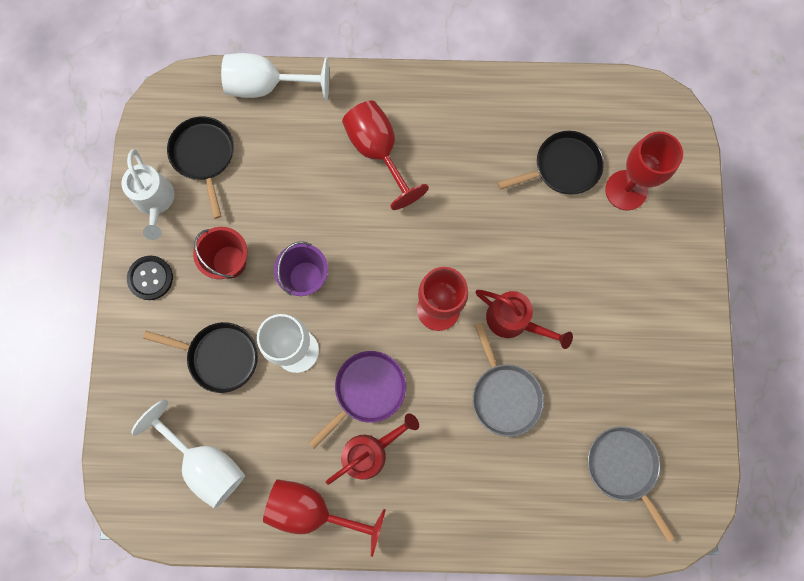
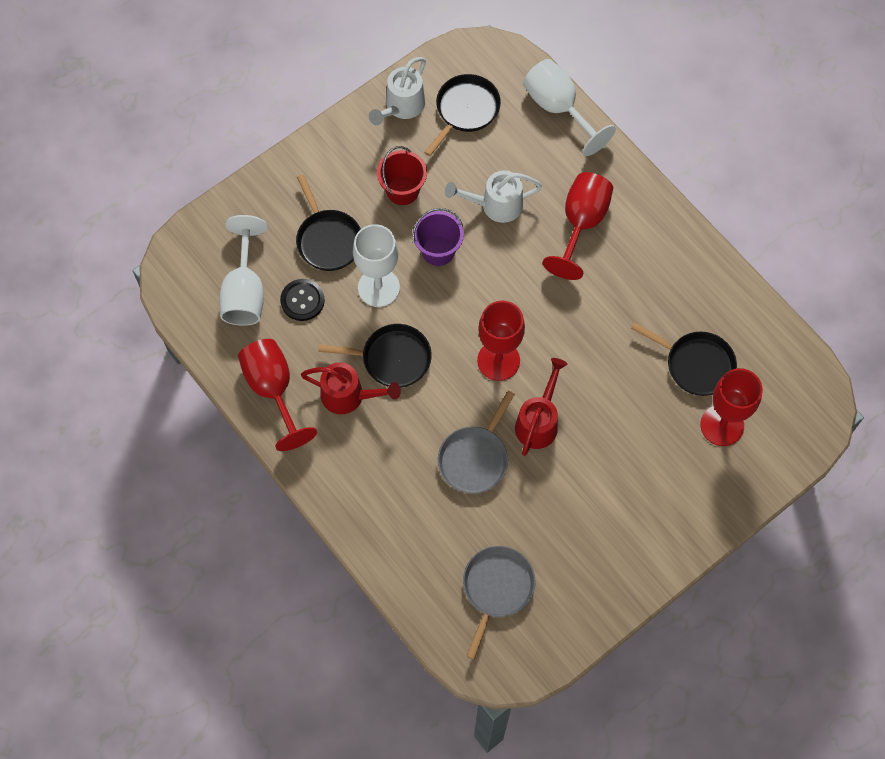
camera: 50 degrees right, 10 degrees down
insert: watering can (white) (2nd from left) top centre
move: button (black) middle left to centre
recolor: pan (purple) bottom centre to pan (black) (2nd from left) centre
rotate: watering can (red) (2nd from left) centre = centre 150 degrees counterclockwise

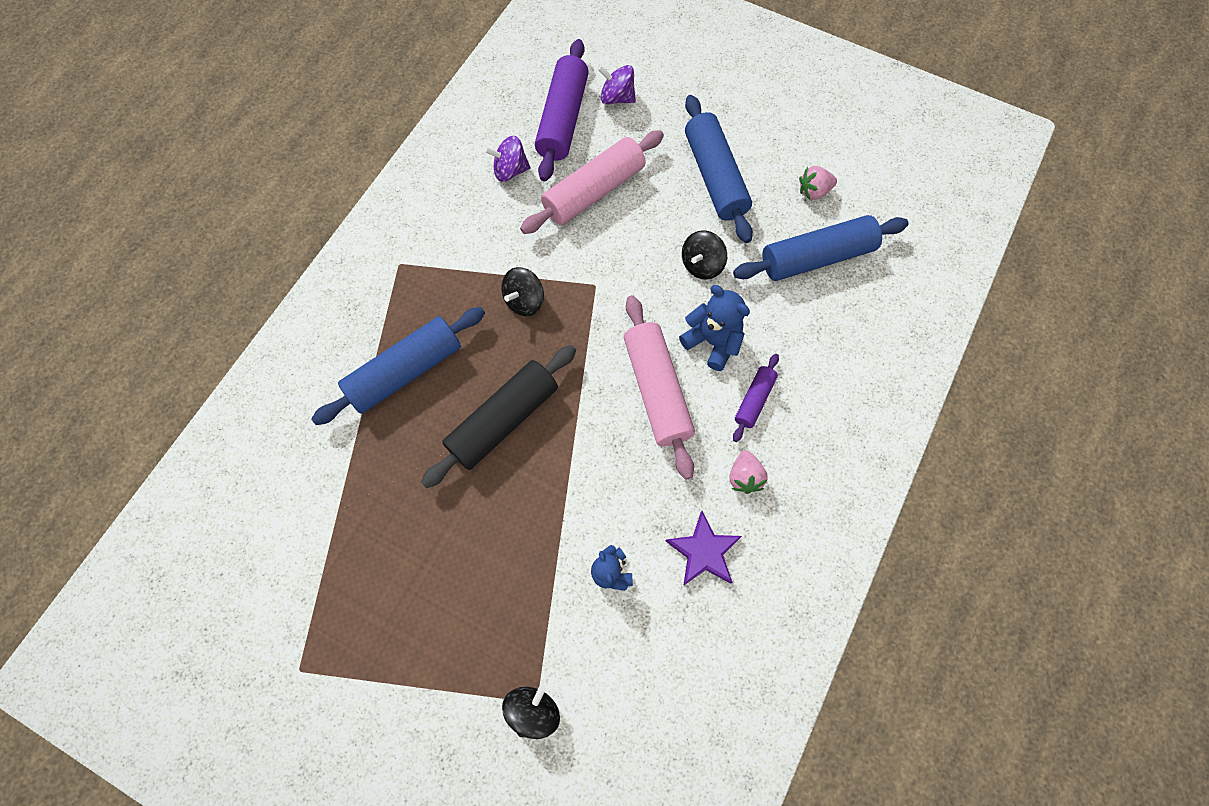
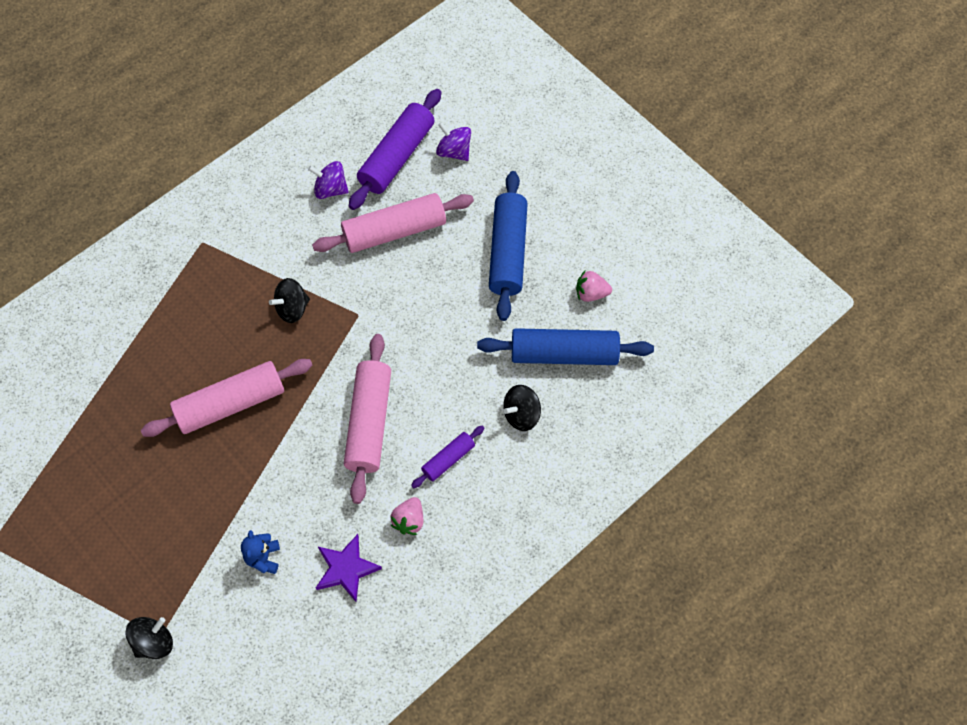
camera: 20 degrees right, 5 degrees down
delete: rolling pin (blue) (1st from left) middle left; teddy bear (blue) (2nd from left) centre
move: spinning top (black) (3rd from left) top centre to centre
recolor: rolling pin (black) centre to rolling pin (pink) (1st from left) middle left

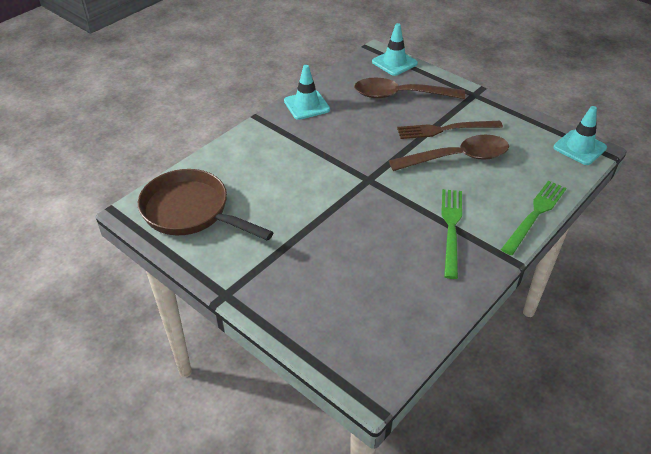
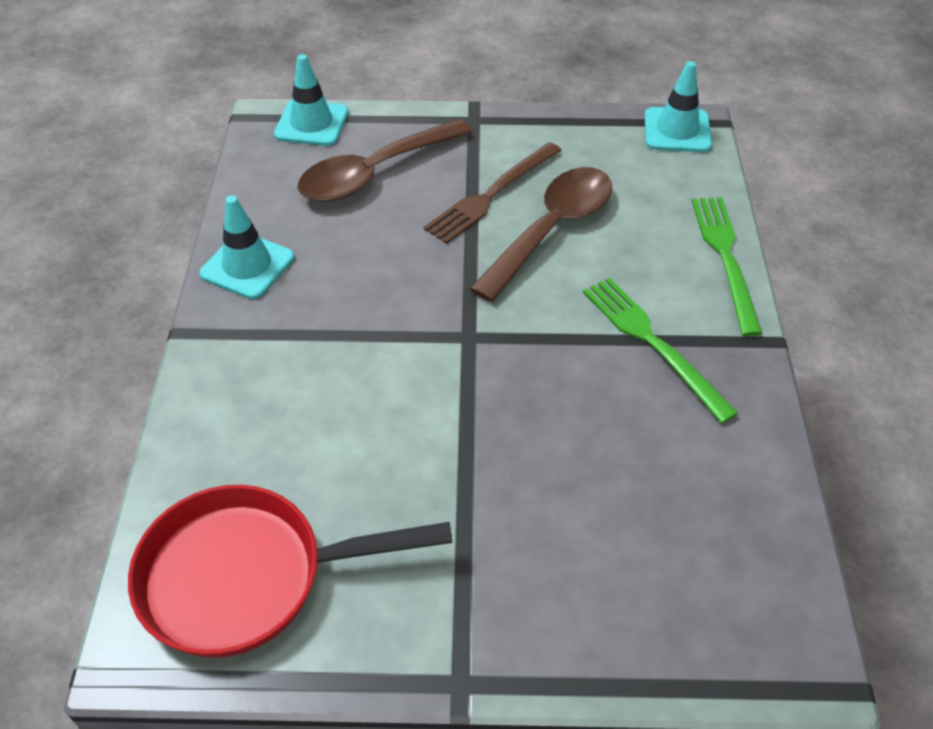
camera: 40 degrees left, 5 degrees up
recolor: pan (brown) middle left to pan (red) bottom left

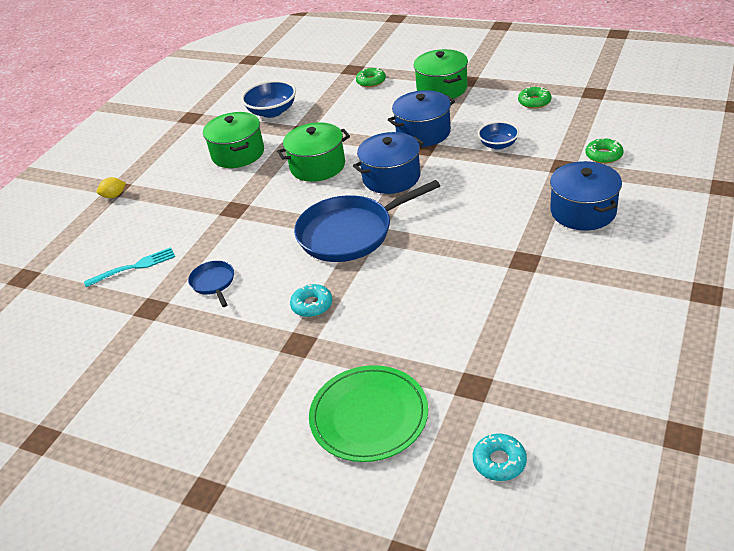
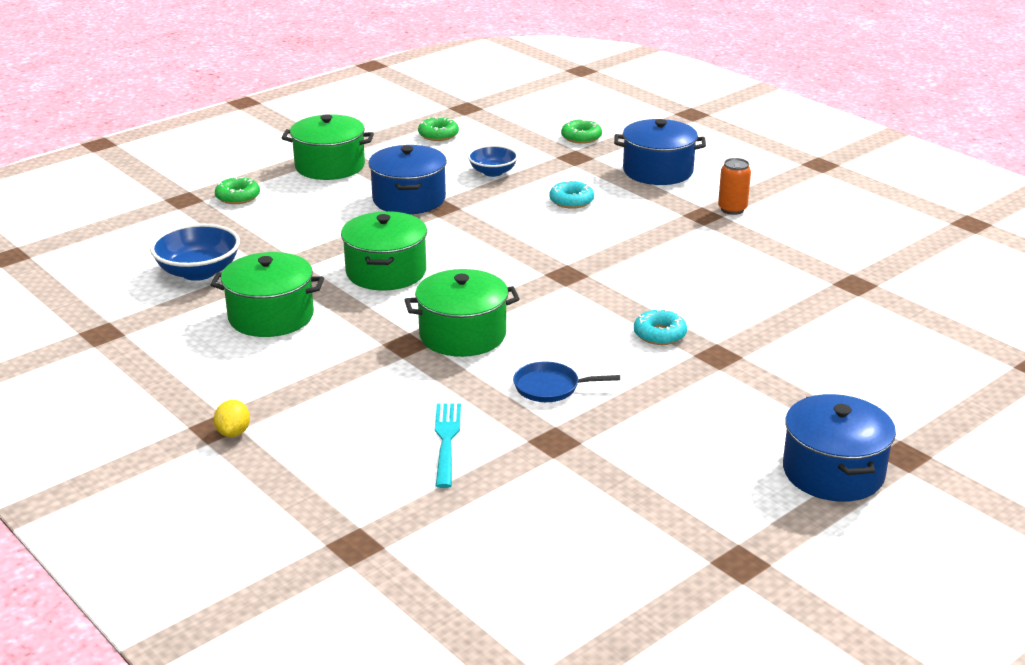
camera: 70 degrees left, 10 degrees down
delete: pan (blue) (2nd from left) centre; plate (green) bottom centre
insert: pot (green) (4th from left) centre; can (orange) top right
move: pot (blue) (1st from left in the first image) top centre to pot (blue) (3rd from left) bottom right; donut (turquoise) (2nd from left in the first image) bottom right to donut (turquoise) (1st from left) top centre

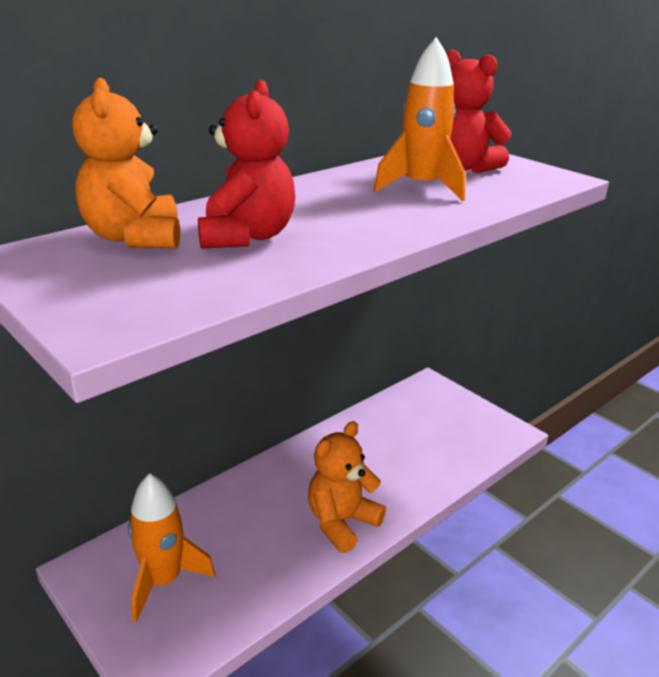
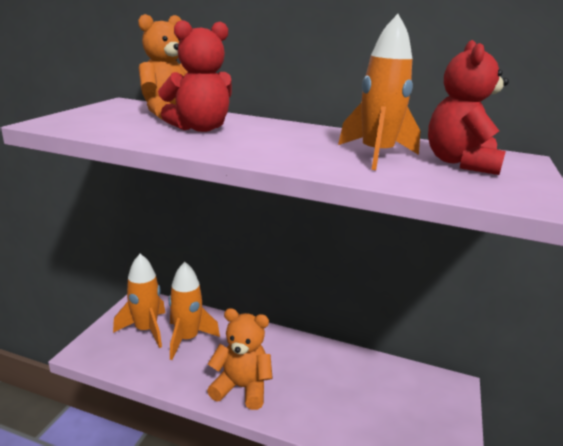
camera: 60 degrees right, 5 degrees down
insert: rocket (orange) (2nd from left) bottom centre

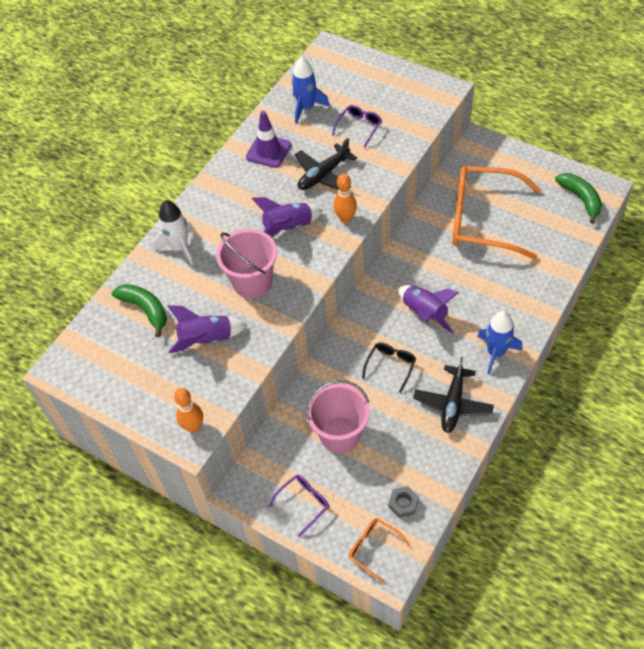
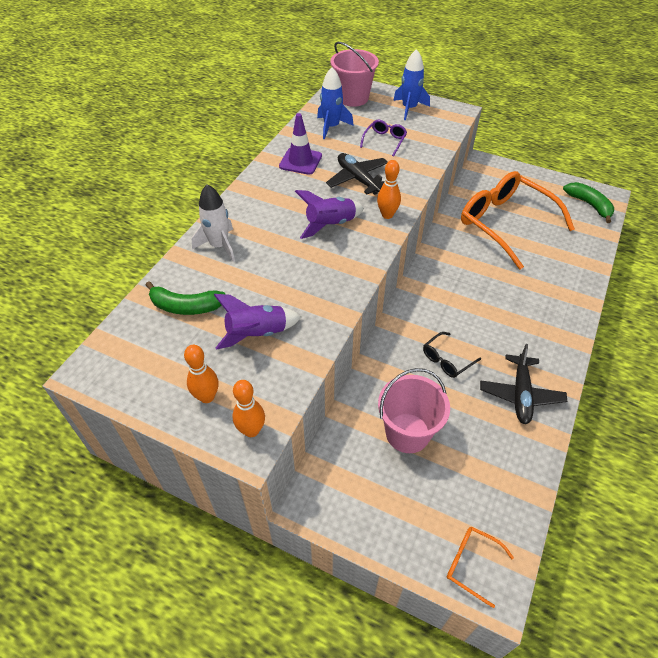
camera: 10 degrees left, 5 degrees down
delete: glasses (purple) (1st from left) bottom centre; nut (grey) bottom centre; rocket (purple) (3rd from left) centre
insert: bowling pin (orange) (1st from left) middle left
move: bucket (pink) (1st from left) centre to top centre; rocket (blue) (2nd from left) middle right to top centre
rotate: banana (green) (1st from left) middle left = middle left 150 degrees clockwise; plane (black) (1st from left) top centre = top centre 105 degrees clockwise; glasses (black) centre = middle right 150 degrees counterclockwise; glasses (orange) (2nd from left) top right = middle right 45 degrees clockwise

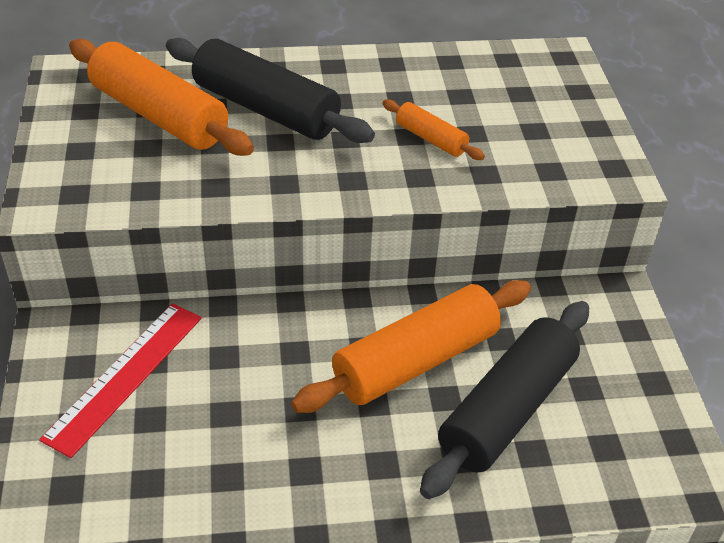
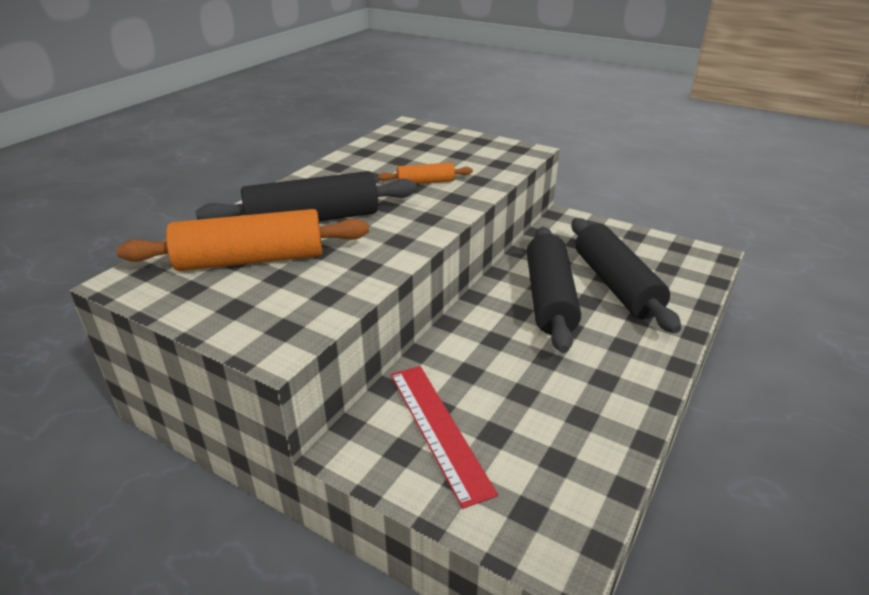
camera: 50 degrees left, 10 degrees down
recolor: rolling pin (orange) (2nd from left) centre to rolling pin (black) (2nd from left) centre

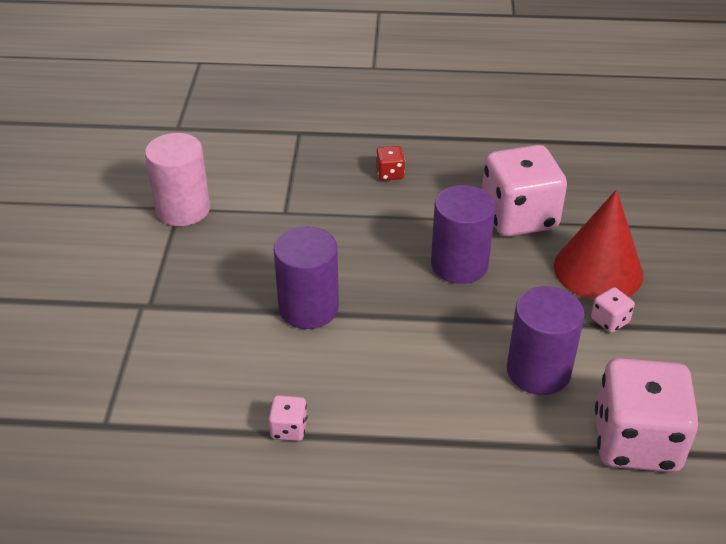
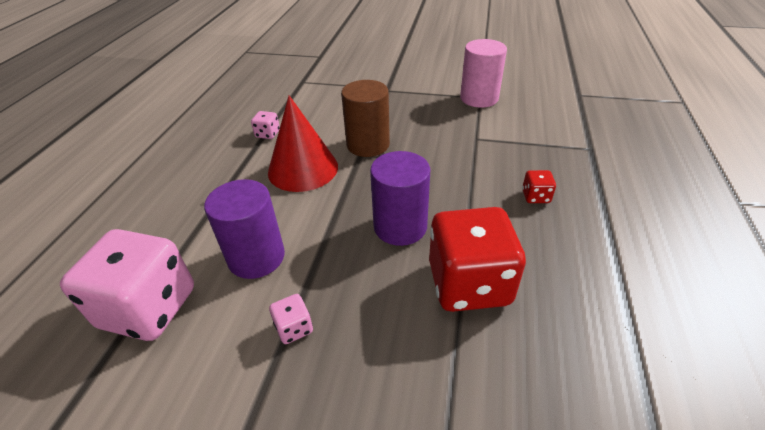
camera: 100 degrees right, 0 degrees up
move: cone (red) middle right to top centre
recolor: cylinder (purple) (1st from left) centre to cylinder (brown) top centre; dice (pink) (2nd from left) middle right to dice (red) (1st from left) centre

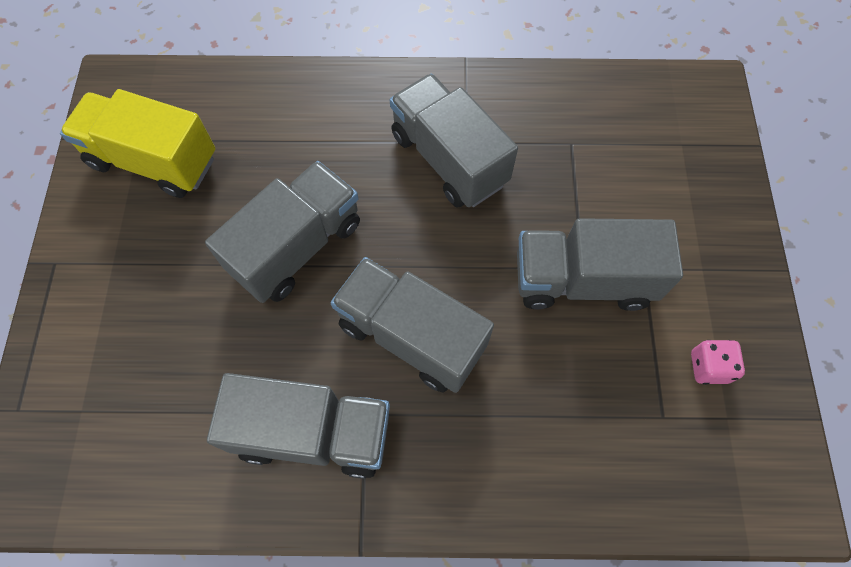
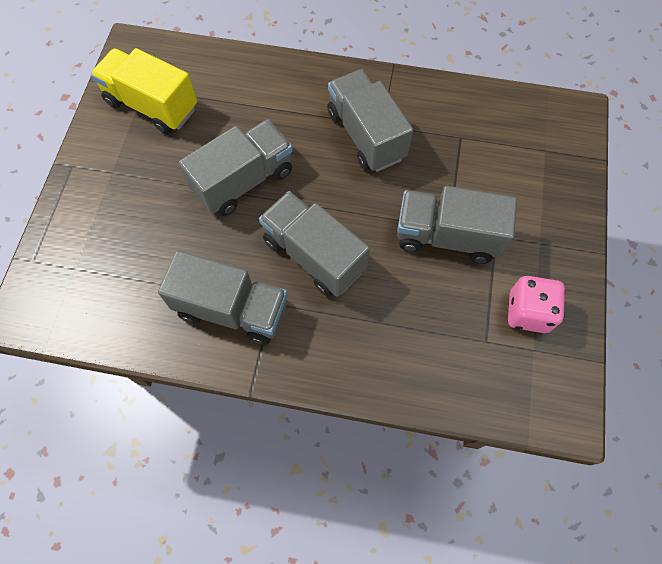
camera: 10 degrees right, 0 degrees up
resize: dice (pink) middle right = middle right x1.57

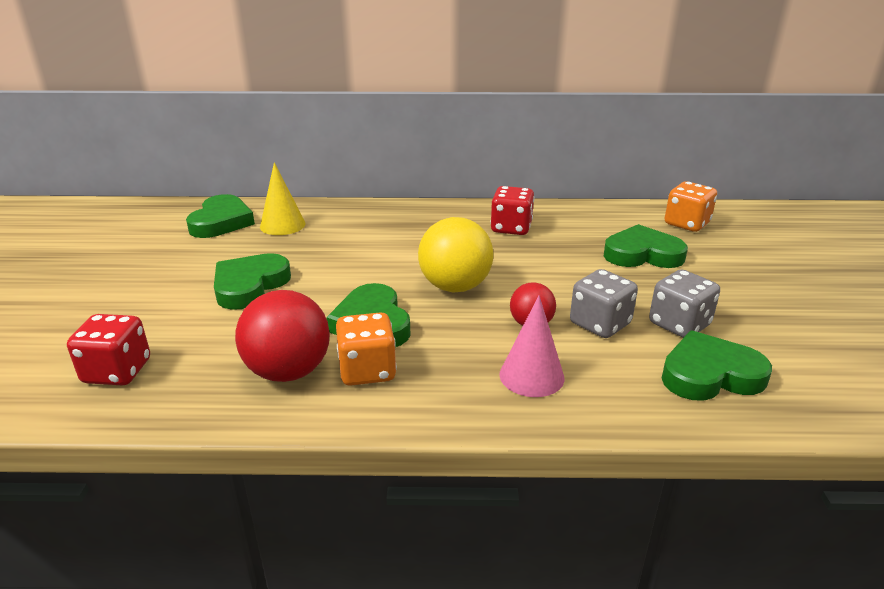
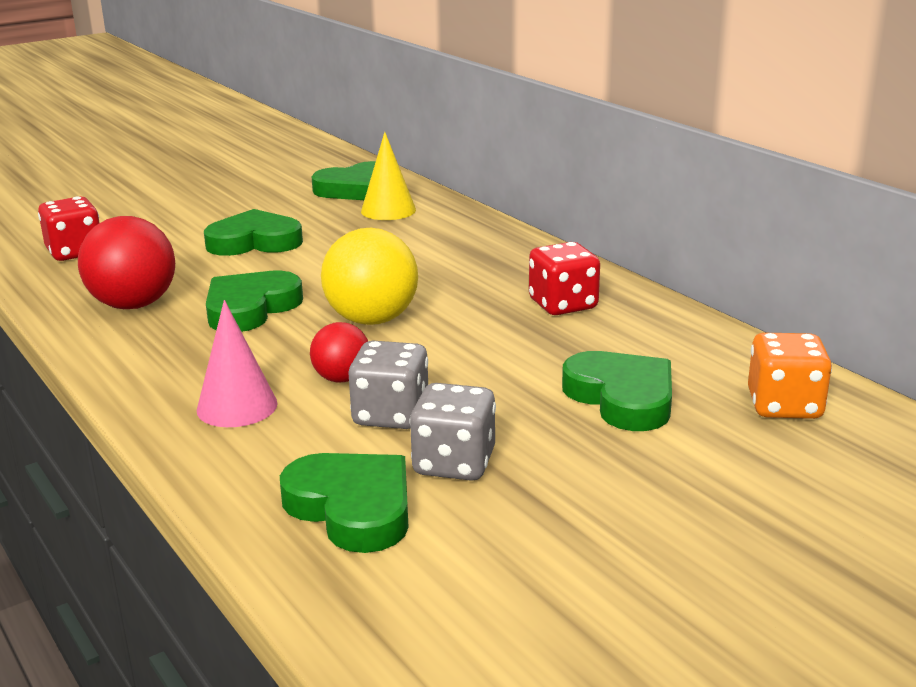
camera: 55 degrees right, 5 degrees down
delete: dice (orange) (1st from left) centre

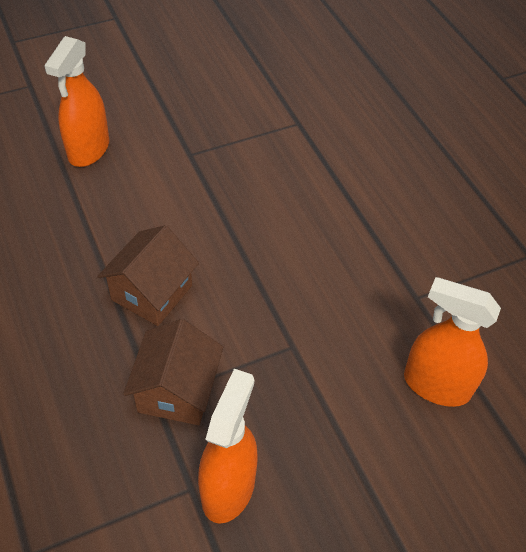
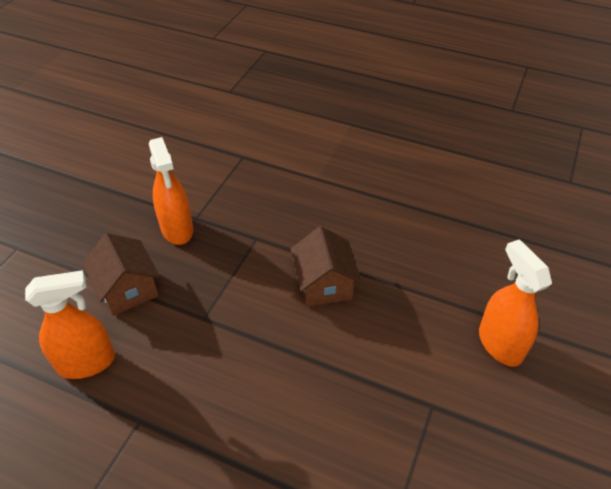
camera: 140 degrees right, 5 degrees down
move: house (brown) (2nd from left in the first image) bottom left to house (brown) (1st from left) middle left

